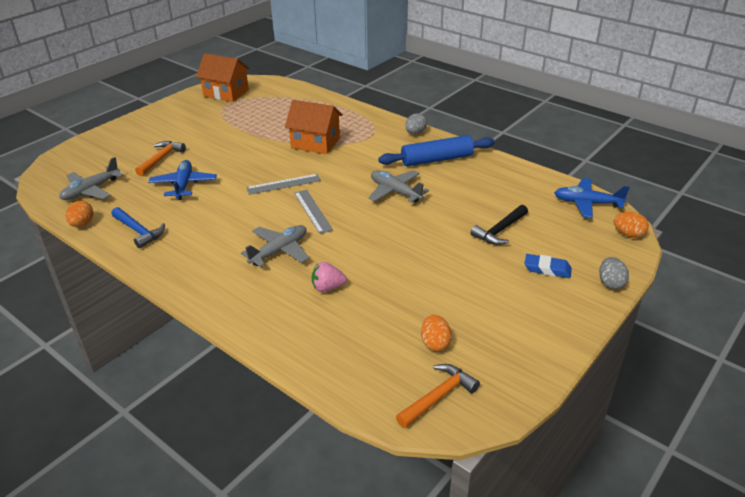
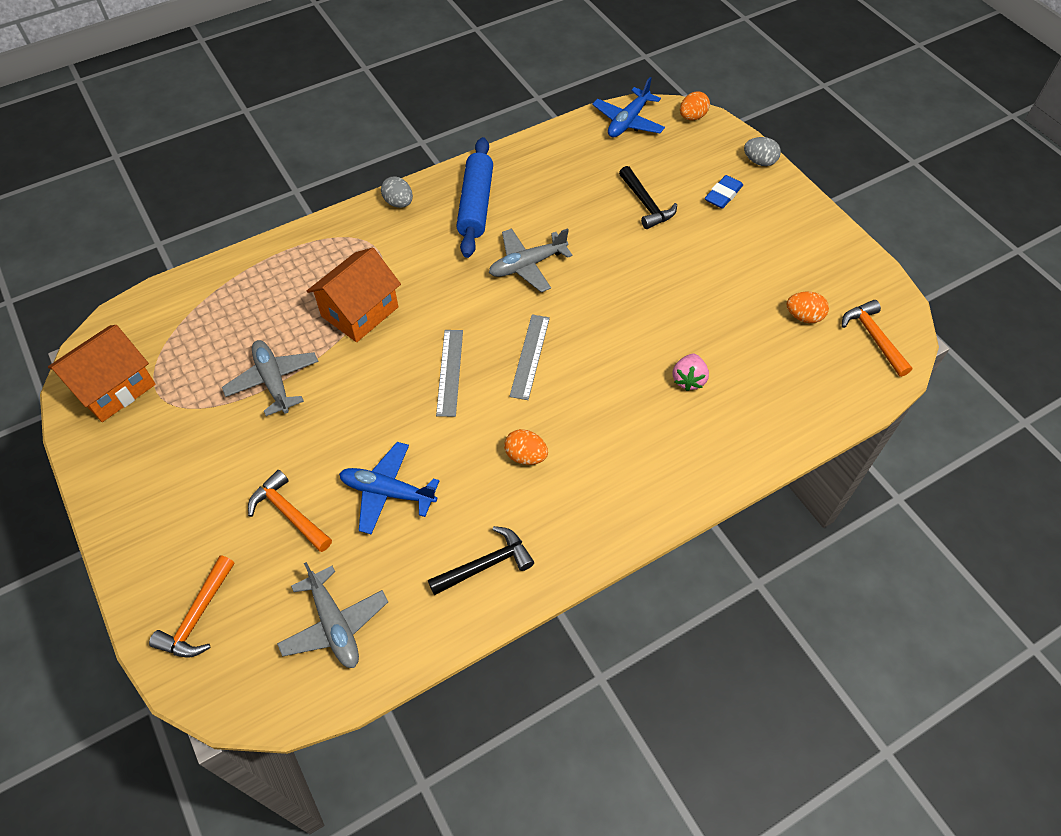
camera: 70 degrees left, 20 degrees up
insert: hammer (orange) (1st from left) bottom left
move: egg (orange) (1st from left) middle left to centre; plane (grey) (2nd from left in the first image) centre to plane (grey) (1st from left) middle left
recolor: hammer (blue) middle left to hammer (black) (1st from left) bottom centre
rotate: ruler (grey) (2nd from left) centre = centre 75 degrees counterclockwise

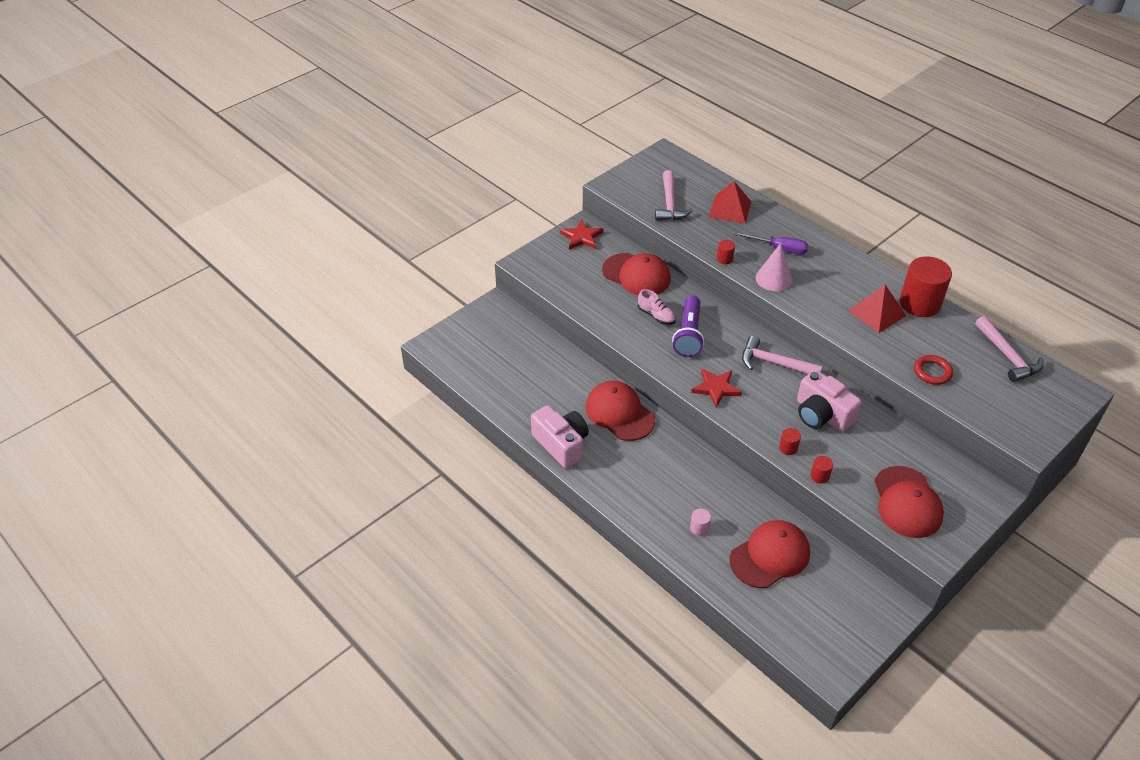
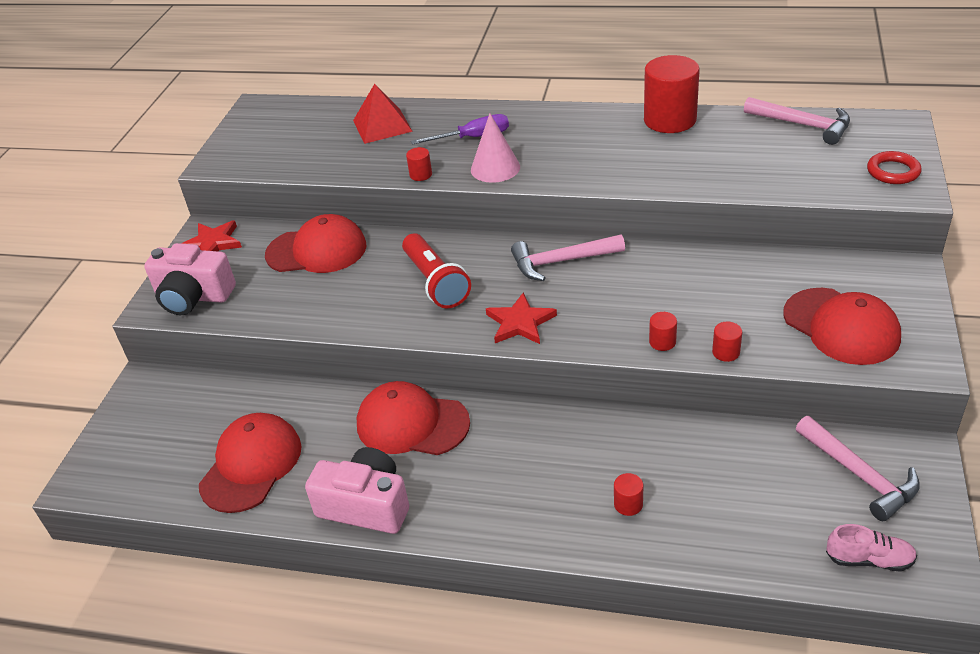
camera: 30 degrees left, 5 degrees down
delete: pyramid (red) (2nd from left) middle right
move: shoe (pink) centre to bottom right; hammer (pink) (1st from left in the first image) top centre to hammer (pink) (3rd from left) bottom right; cap (red) (3rd from left in the first image) bottom right to cap (red) (1st from left) bottom left; camera (pink) (2nd from left in the first image) middle right to camera (pink) (1st from left) middle left; ring (red) middle right to top right
recolor: flashlight (purple) centre to flashlight (red) centre; cylinder (pink) bottom centre to cylinder (red) (2nd from left) bottom centre

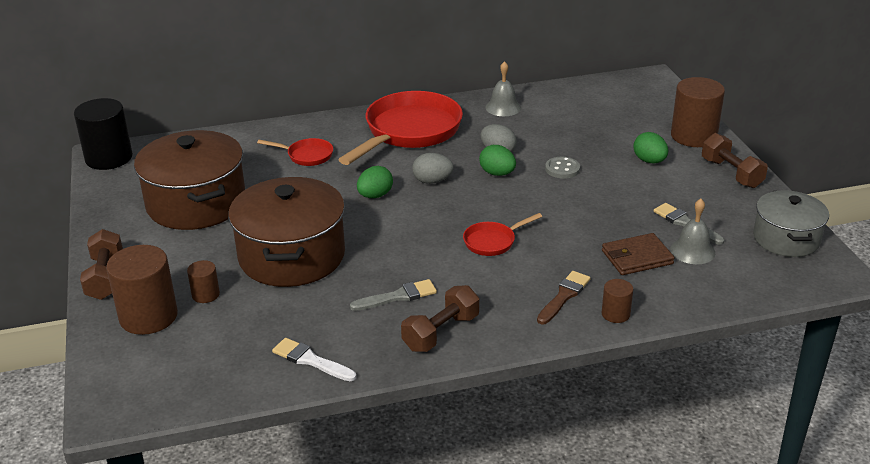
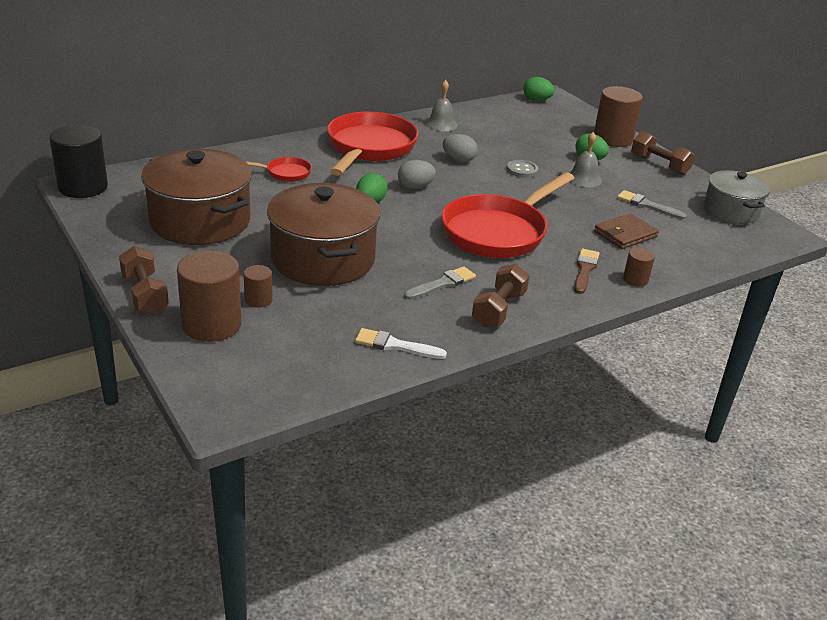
camera: 20 degrees left, 0 degrees up
move: egg (green) (2nd from left) centre to top centre; bell (grey) (2nd from left) middle right to top right
resize: pan (red) (3rd from left) centre = centre x2.21

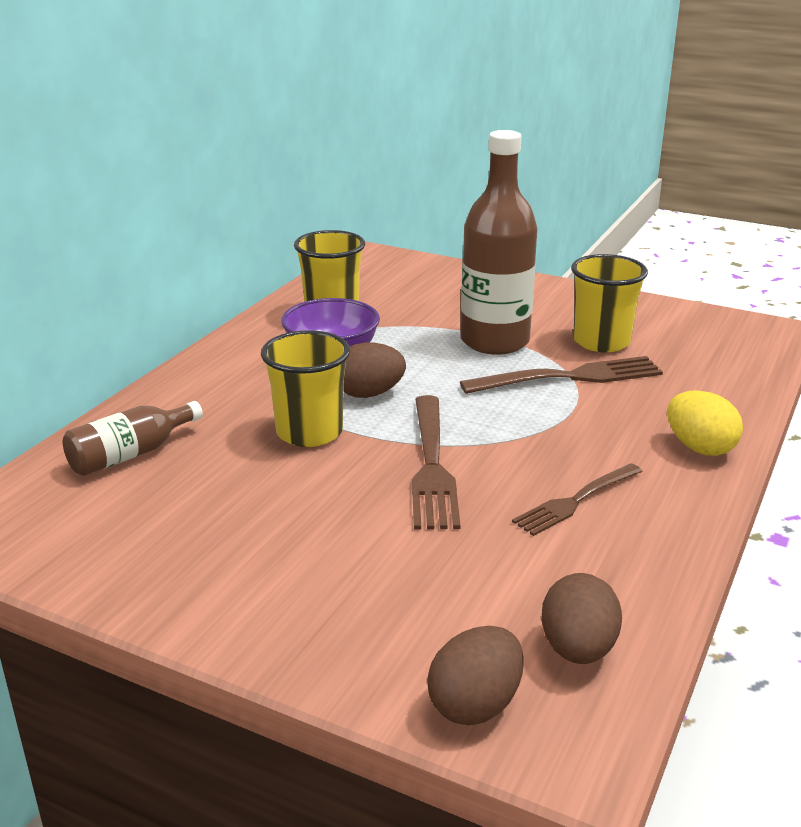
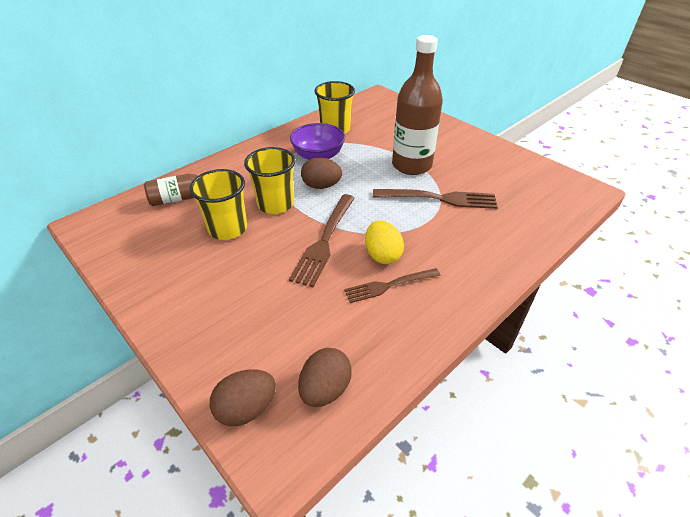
camera: 20 degrees right, 15 degrees up
move: cup (yellow) (3rd from left in the first image) middle right to cup (yellow) (1st from left) middle left; egg (yellow) middle right to centre

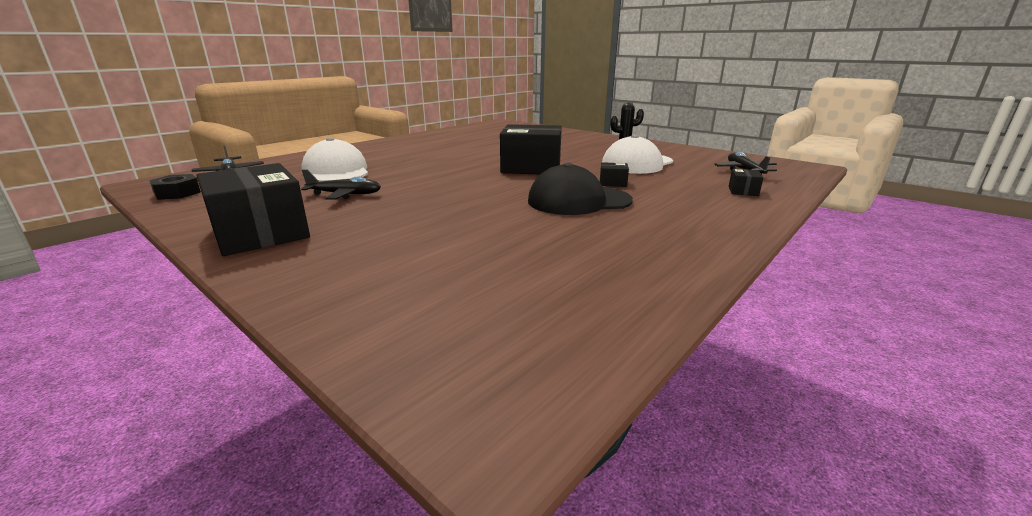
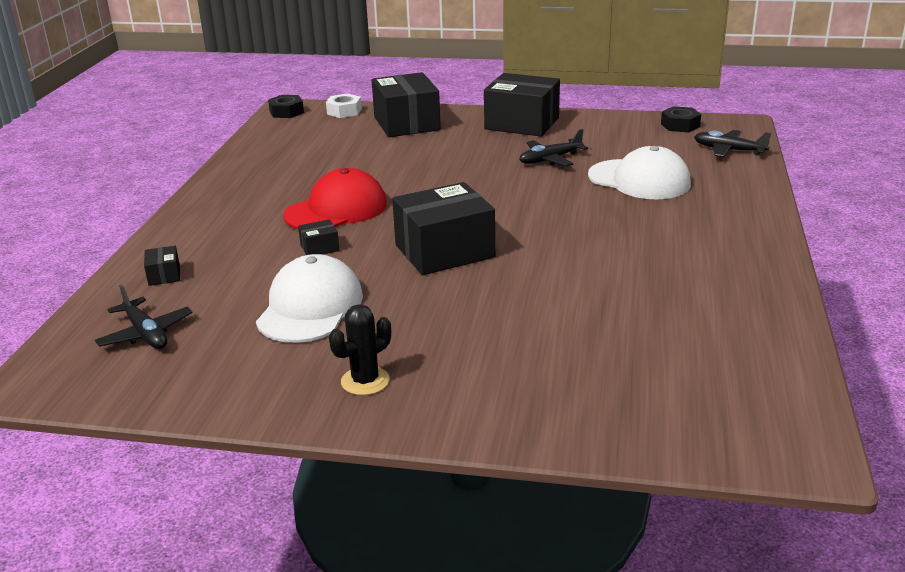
camera: 150 degrees right, 5 degrees up
insert: nut (black) (1st from left) top left; nut (white) top centre; box (black) (3rd from left) top centre
recolor: cap (black) centre to cap (red) centre

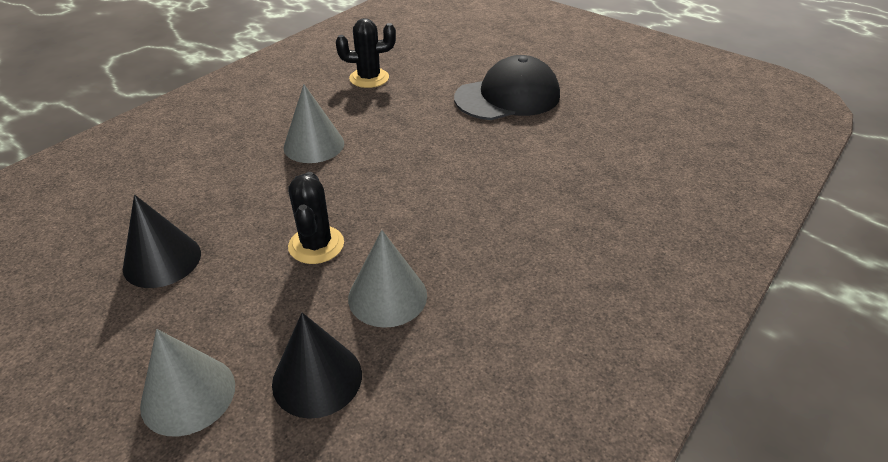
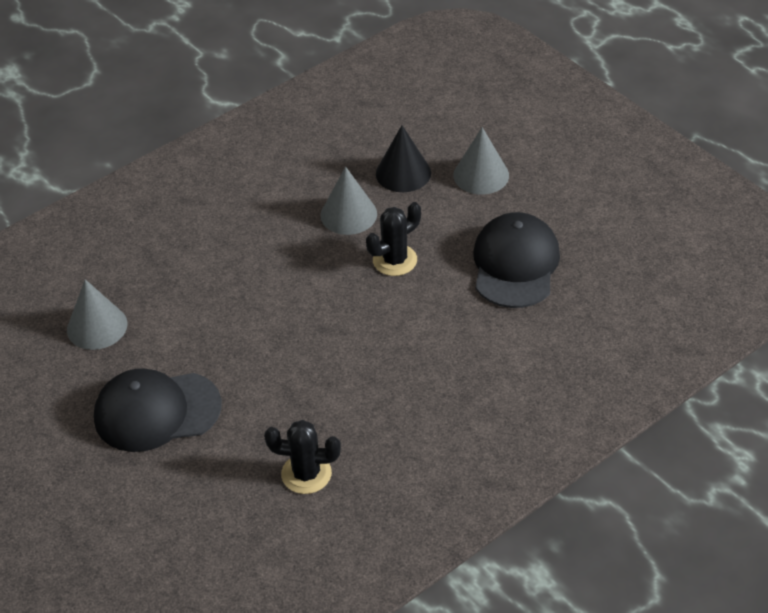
camera: 165 degrees left, 5 degrees up
move: cone (grey) (2nd from left in the first image) top centre to cone (grey) (1st from left) middle left
replace: cone (black) (1st from left) middle left to cap (black) (2nd from left) middle right
rotate: cactus (black) (1st from left in the first image) centre = centre 45 degrees clockwise

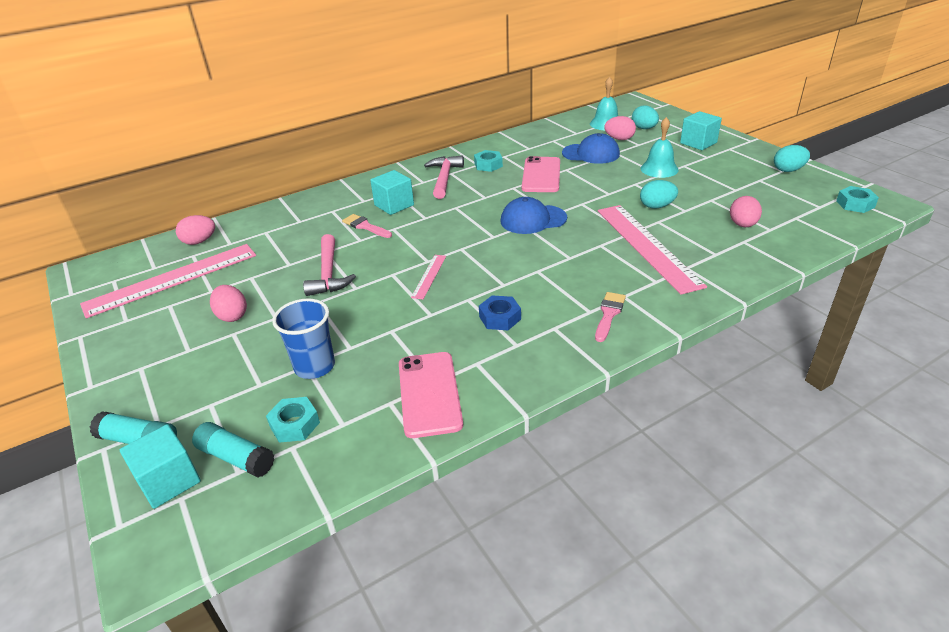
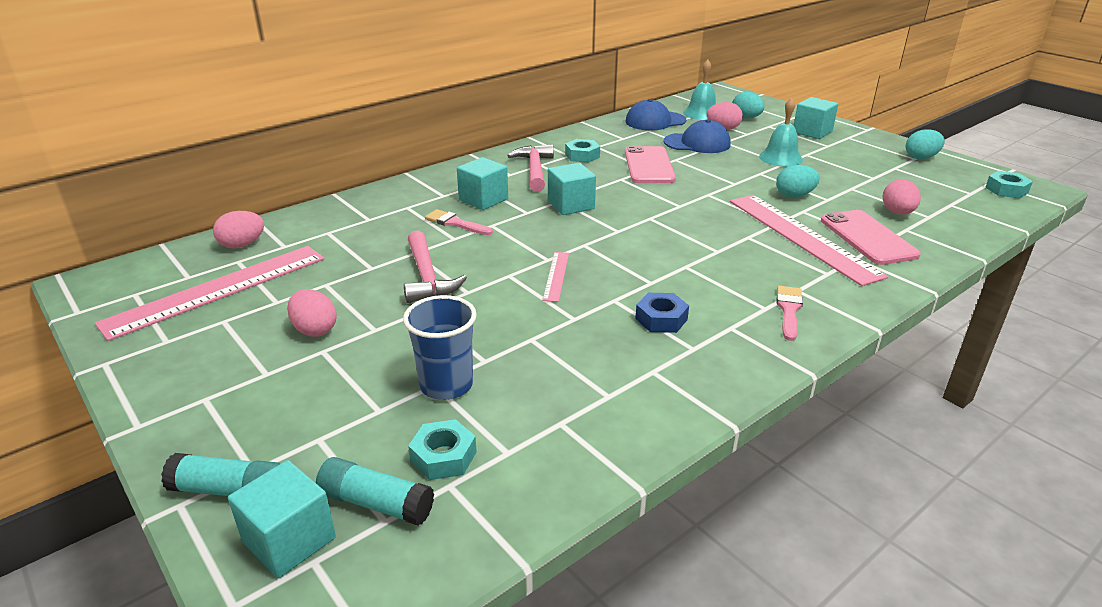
camera: 10 degrees left, 5 degrees down
insert: cube (turquoise) (3rd from left) top centre
move: phone (pink) (1st from left in the first image) centre to phone (pink) (2nd from left) middle right; cap (blue) (1st from left) centre to top centre

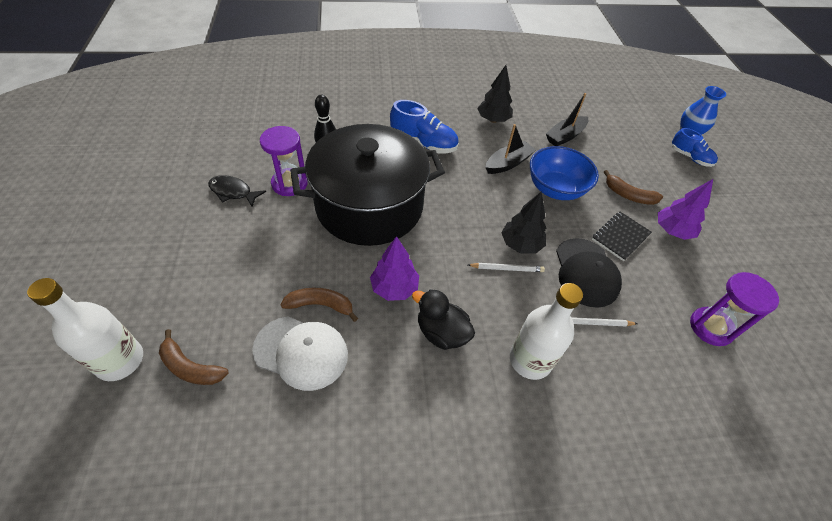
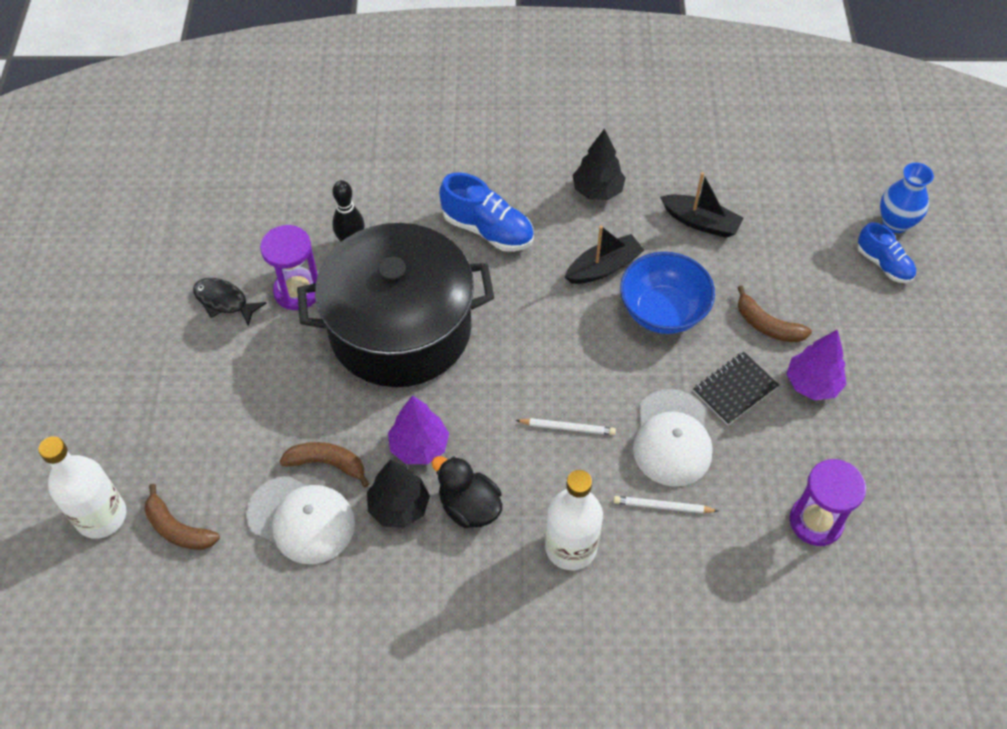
camera: 10 degrees right, 5 degrees up
move: tree (black) (2nd from left in the first image) centre to tree (black) (1st from left) bottom centre
recolor: cap (black) middle right to cap (white) (2nd from left) middle right
rotate: boat (black) (2nd from left) top right = top right 120 degrees counterclockwise

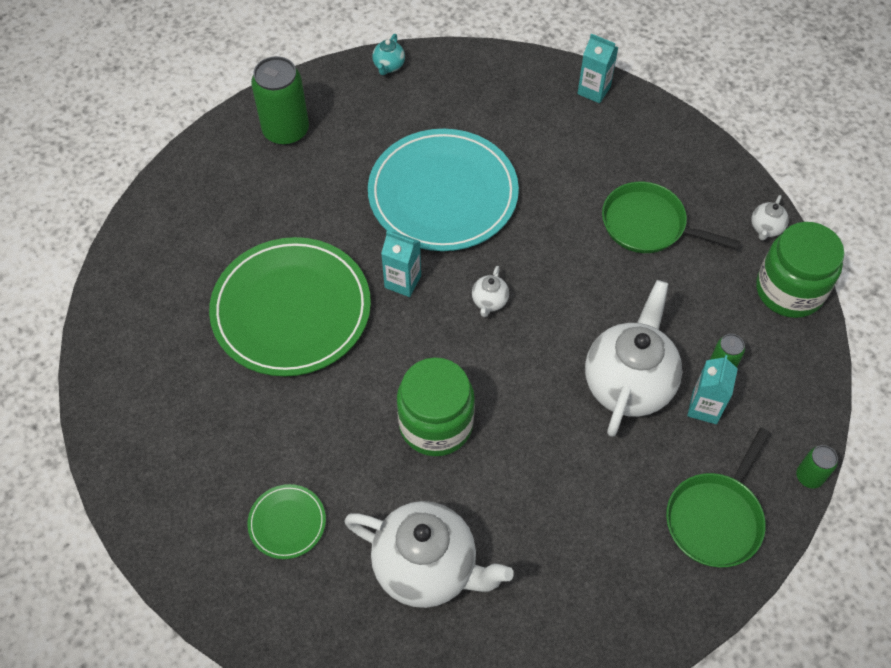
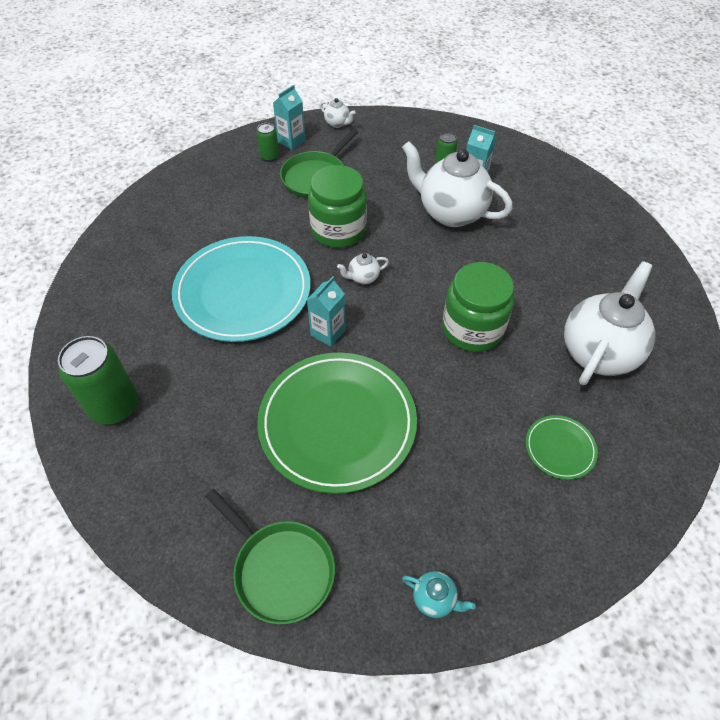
camera: 80 degrees left, 5 degrees down
move: teapot (turquoise) top centre to bottom centre; carton (turquoise) (2nd from left in the first image) top right to carton (turquoise) (1st from left) top centre; pan (green) (2nd from left in the first image) bottom right to pan (green) (1st from left) bottom centre; jar (green) (2nd from left in the first image) middle right to jar (green) (1st from left) top centre; can (green) (3rd from left in the first image) bottom right to can (green) (2nd from left) top centre
rotate: teapot (white) (2nd from left) centre = centre 135 degrees clockwise

